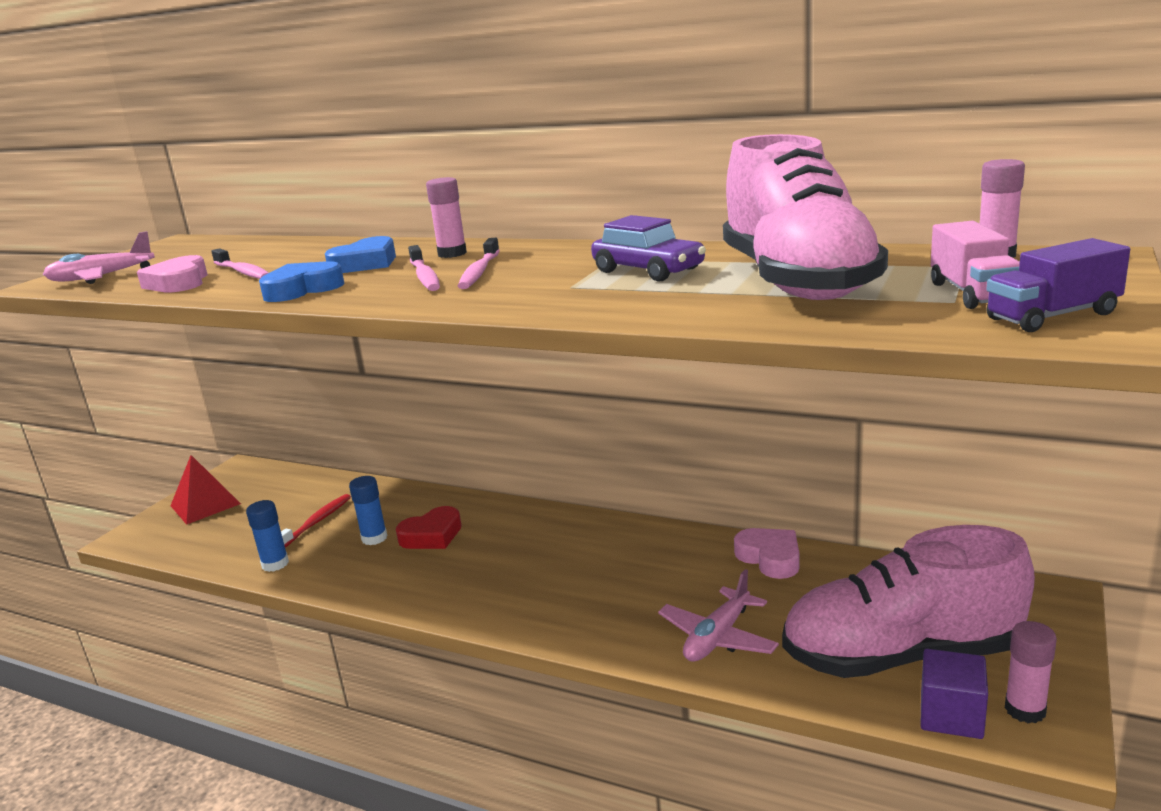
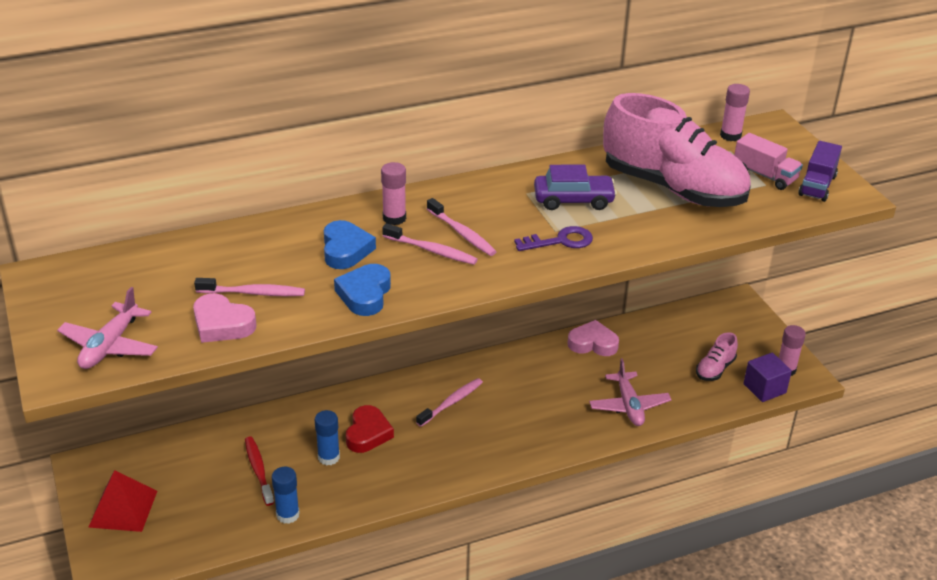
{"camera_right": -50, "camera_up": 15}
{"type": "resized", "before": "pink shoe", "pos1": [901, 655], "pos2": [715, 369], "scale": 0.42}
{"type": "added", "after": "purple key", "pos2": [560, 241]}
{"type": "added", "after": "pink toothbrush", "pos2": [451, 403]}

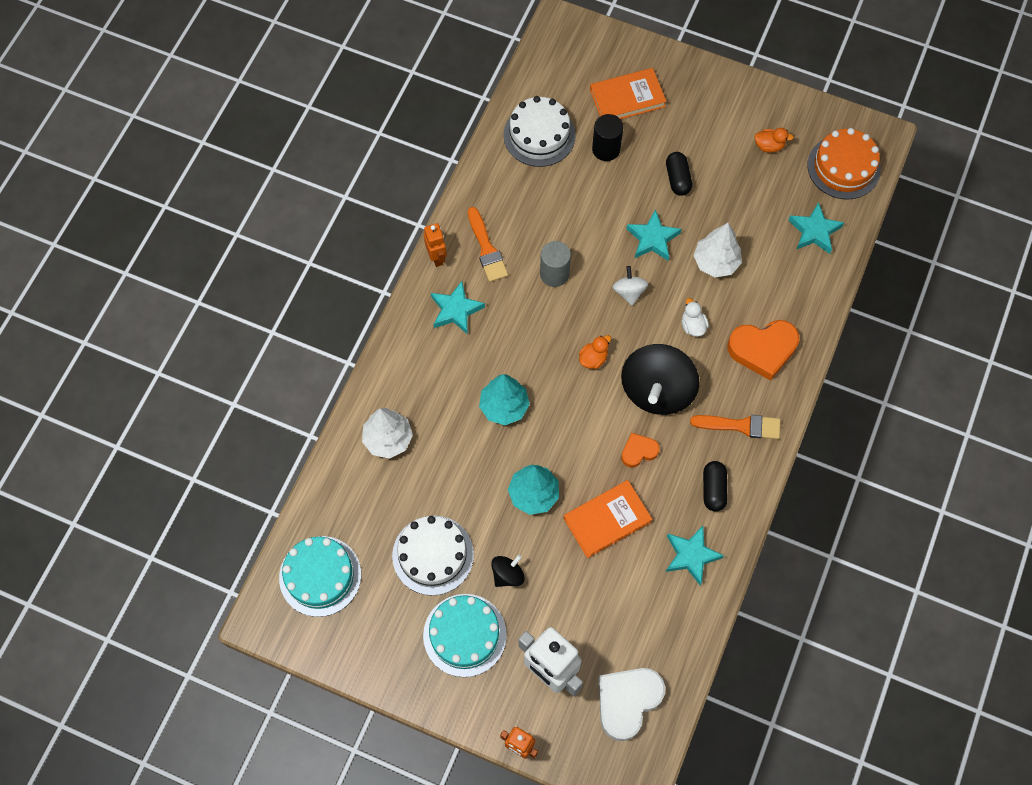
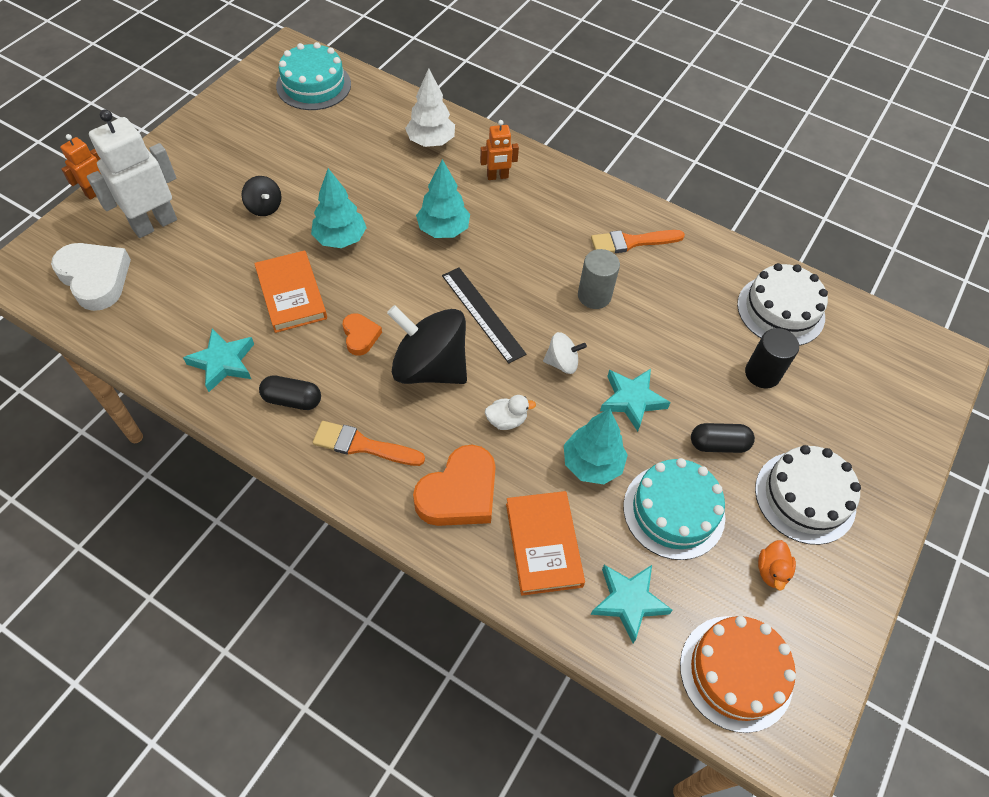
{"camera_right": 95, "camera_up": -10}
{"type": "moved", "before": "orange book", "pos1": [627, 98], "pos2": [543, 544]}
{"type": "moved", "before": "orange robot", "pos1": [437, 257], "pos2": [497, 176]}
{"type": "recoloured", "before": "white tree", "after": "turquoise tree", "pos1": [715, 262], "pos2": [592, 464]}
{"type": "removed", "before": "turquoise star", "pos1": [456, 310]}
{"type": "turned", "before": "orange heart", "pos1": [763, 349], "pos2": [459, 493], "turn": -135}
{"type": "replaced", "before": "orange duck", "after": "black ruler", "pos1": [593, 358], "pos2": [482, 314]}
{"type": "turned", "before": "orange brush", "pos1": [741, 426], "pos2": [363, 445], "turn": 90}
{"type": "moved", "before": "white cake", "pos1": [433, 555], "pos2": [805, 497]}
{"type": "moved", "before": "turquoise cake", "pos1": [464, 635], "pos2": [674, 511]}

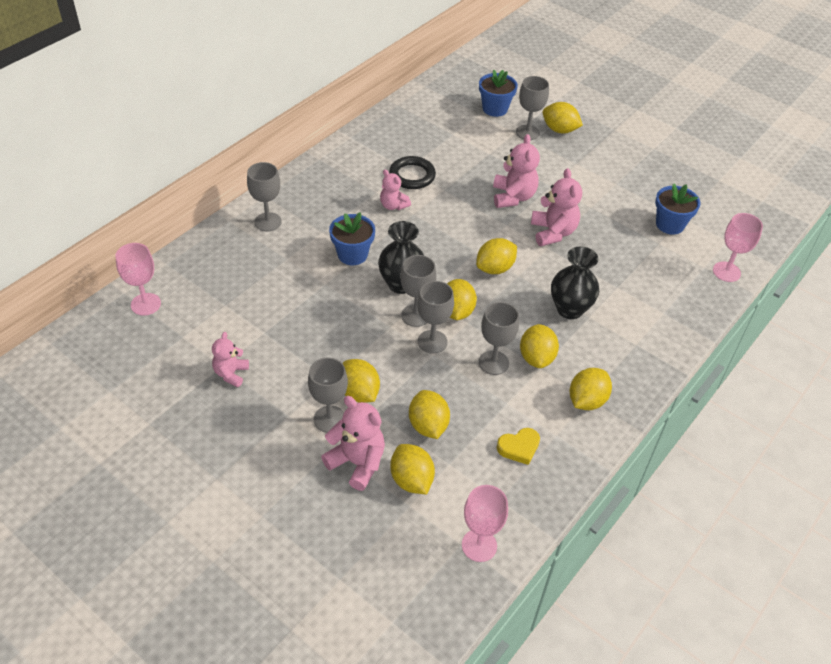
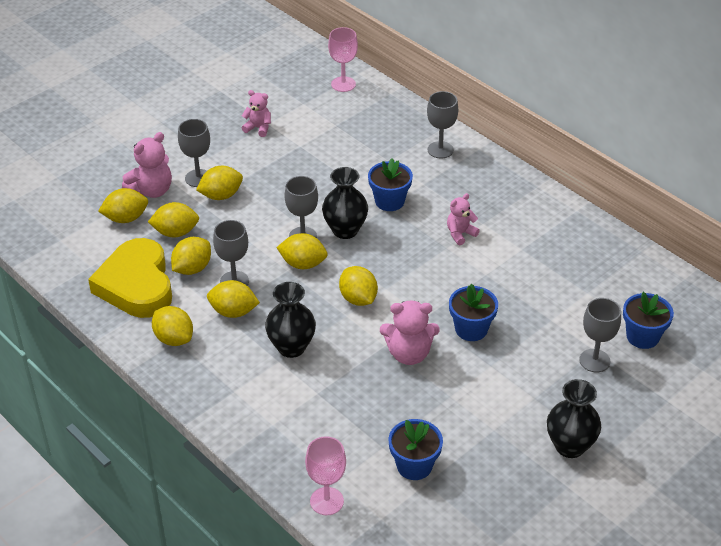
{"camera_right": 100, "camera_up": -5}
{"type": "moved", "before": "yellow lemon", "pos1": [559, 130], "pos2": [192, 268]}
{"type": "replaced", "before": "pink teddy bear", "after": "blue flower pot", "pos1": [513, 197], "pos2": [471, 329]}
{"type": "removed", "before": "black ring", "pos1": [412, 176]}
{"type": "removed", "before": "grey goblet", "pos1": [432, 341]}
{"type": "resized", "before": "yellow heart", "pos1": [519, 447], "pos2": [136, 285], "scale": 2.42}
{"type": "removed", "before": "pink goblet", "pos1": [479, 545]}
{"type": "added", "after": "black vase", "pos2": [570, 446]}

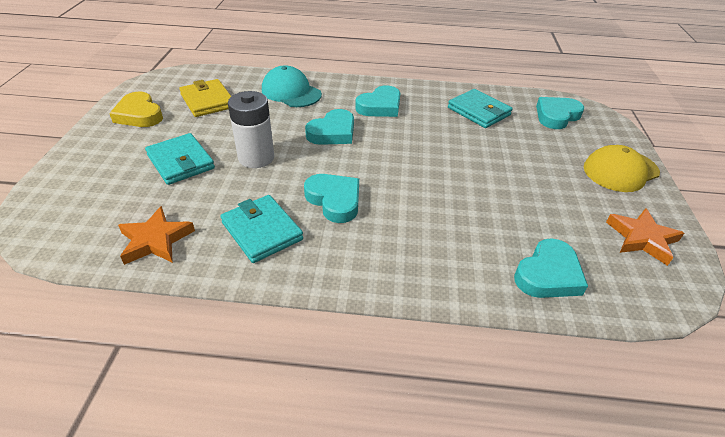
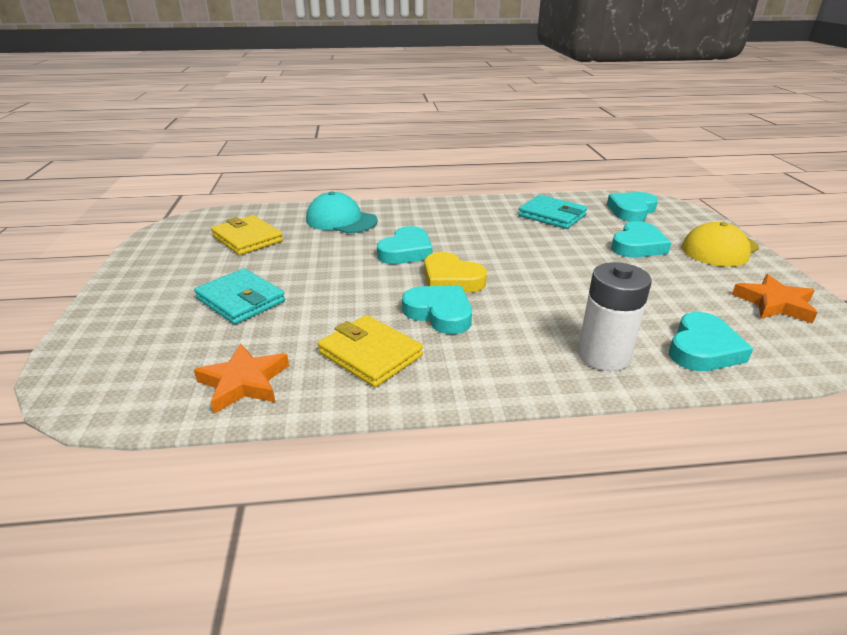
{"camera_right": -10, "camera_up": -10}
{"type": "moved", "before": "turquoise heart", "pos1": [380, 106], "pos2": [637, 245]}
{"type": "moved", "before": "white battery", "pos1": [256, 158], "pos2": [603, 355]}
{"type": "moved", "before": "yellow heart", "pos1": [139, 114], "pos2": [451, 279]}
{"type": "recoloured", "before": "turquoise wallet", "after": "yellow wallet", "pos1": [262, 231], "pos2": [370, 354]}

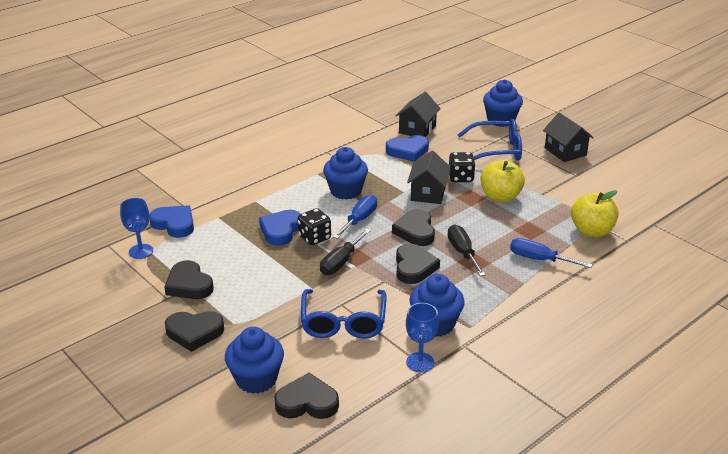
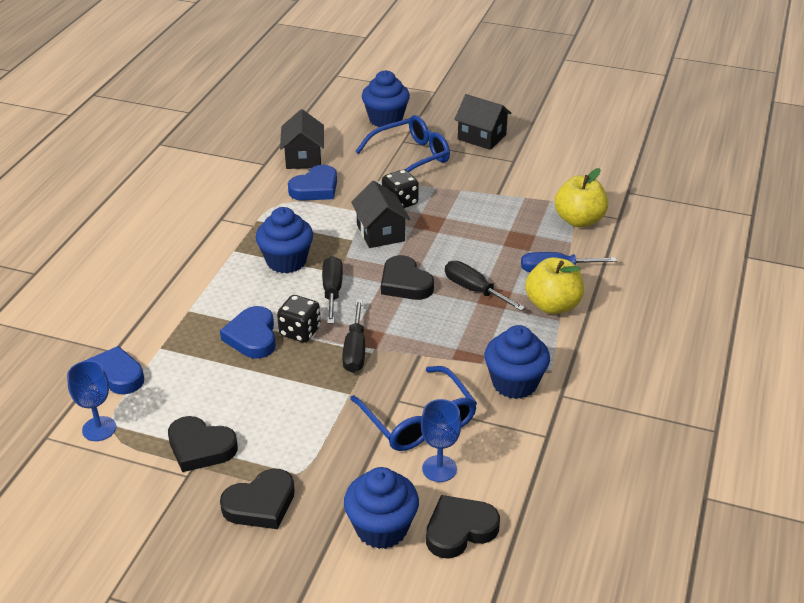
{"camera_right": -30, "camera_up": 5}
{"type": "moved", "before": "yellow apple", "pos1": [500, 197], "pos2": [552, 305]}
{"type": "recoloured", "before": "blue screwdriver", "after": "black screwdriver", "pos1": [359, 220], "pos2": [332, 291]}
{"type": "removed", "before": "black heart", "pos1": [414, 267]}
{"type": "moved", "before": "blue goblet", "pos1": [420, 362], "pos2": [439, 468]}

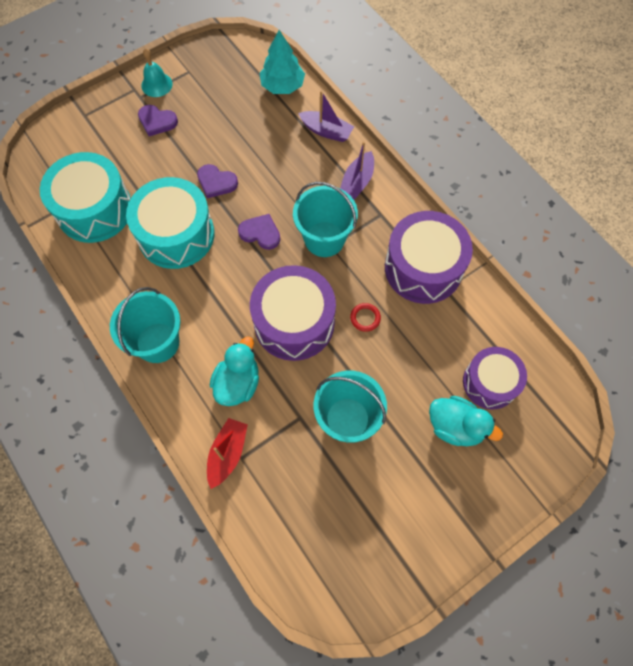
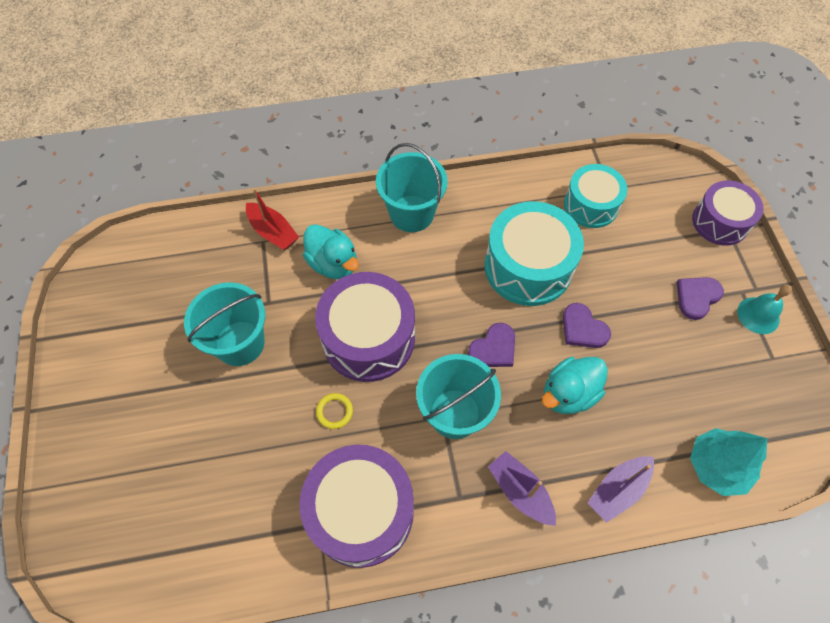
{"camera_right": 115, "camera_up": -5}
{"type": "resized", "before": "turquoise drum", "pos1": [94, 210], "pos2": [591, 205], "scale": 0.65}
{"type": "turned", "before": "purple heart", "pos1": [216, 182], "pos2": [583, 328], "turn": -90}
{"type": "recoloured", "before": "red ring", "after": "yellow ring", "pos1": [365, 318], "pos2": [334, 411]}
{"type": "moved", "before": "purple drum", "pos1": [490, 382], "pos2": [720, 222]}
{"type": "moved", "before": "turquoise duck", "pos1": [455, 426], "pos2": [569, 393]}

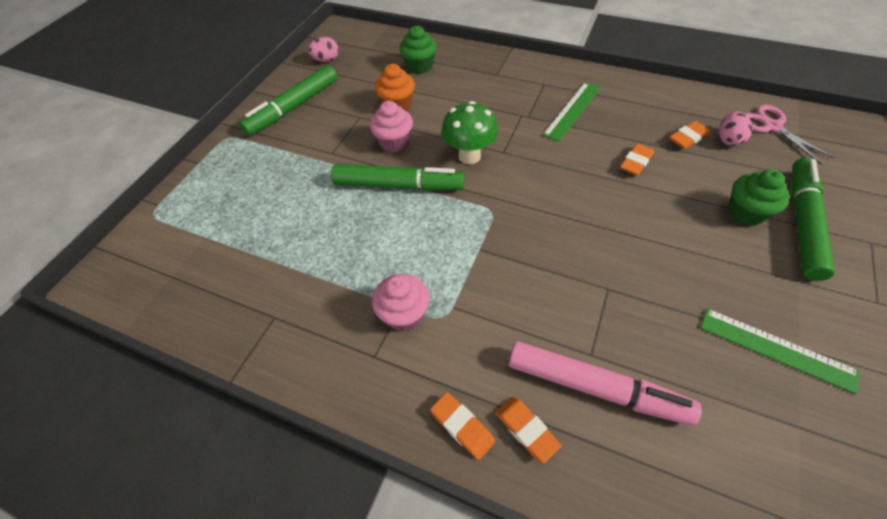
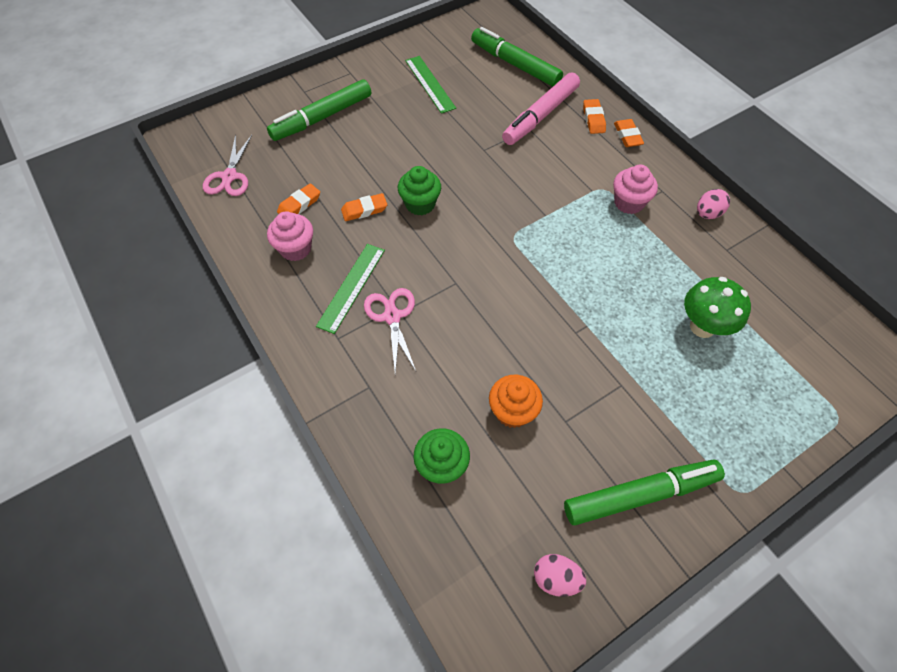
{"camera_right": -150, "camera_up": 5}
{"type": "turned", "before": "green ruler", "pos1": [572, 111], "pos2": [351, 287], "turn": -45}
{"type": "moved", "before": "pink cupcake", "pos1": [394, 142], "pos2": [295, 249]}
{"type": "moved", "before": "green mushroom", "pos1": [469, 156], "pos2": [702, 327]}
{"type": "moved", "before": "pink egg", "pos1": [728, 139], "pos2": [707, 214]}
{"type": "turned", "before": "orange eraser", "pos1": [688, 138], "pos2": [299, 205], "turn": -45}
{"type": "moved", "before": "green marker", "pos1": [398, 185], "pos2": [515, 64]}
{"type": "moved", "before": "green cupcake", "pos1": [745, 213], "pos2": [420, 204]}
{"type": "turned", "before": "pink marker", "pos1": [595, 387], "pos2": [540, 116], "turn": -105}
{"type": "added", "after": "pink scissors", "pos2": [392, 316]}

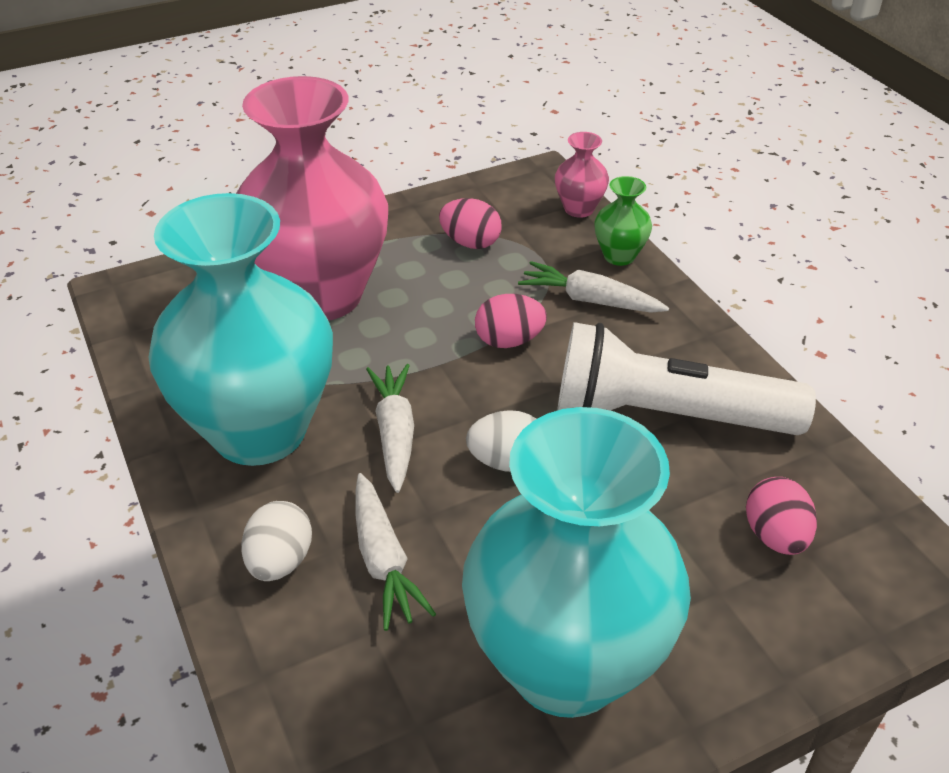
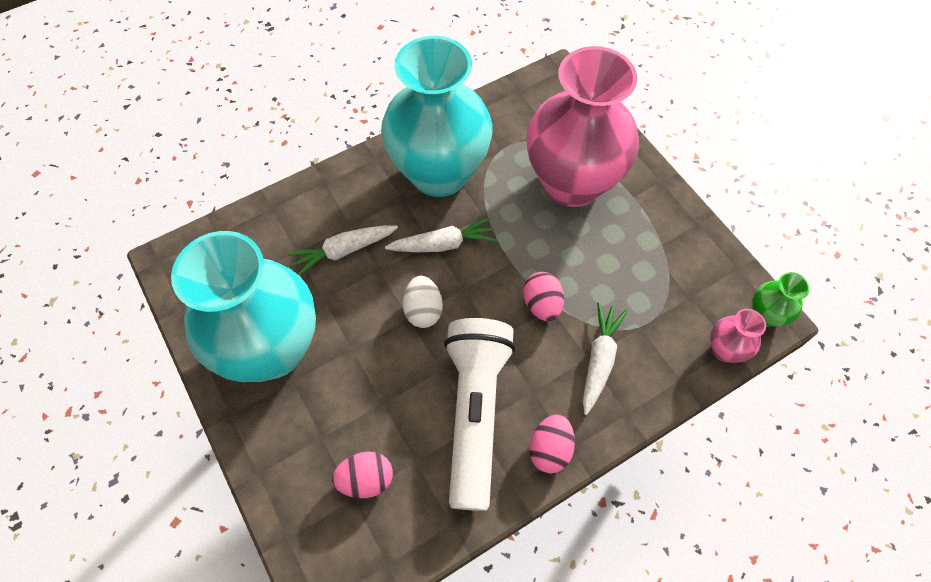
{"camera_right": 85, "camera_up": 20}
{"type": "moved", "before": "green vase", "pos1": [619, 256], "pos2": [765, 315]}
{"type": "moved", "before": "pink egg", "pos1": [470, 243], "pos2": [550, 449]}
{"type": "removed", "before": "white egg", "pos1": [280, 561]}

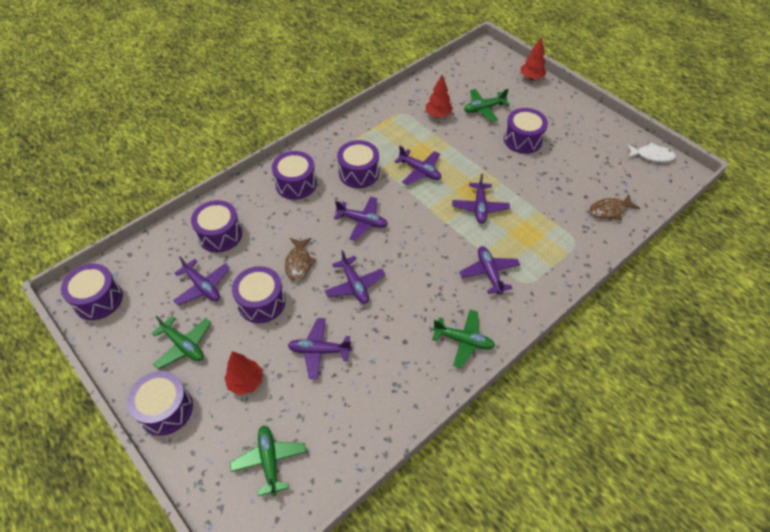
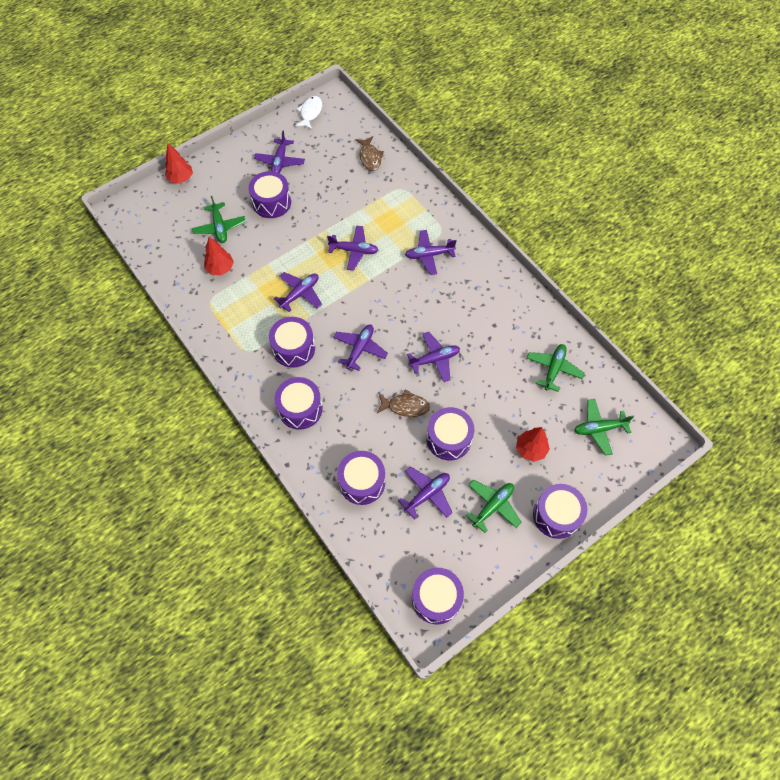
{"camera_right": -85, "camera_up": 10}
{"type": "moved", "before": "green plane", "pos1": [463, 341], "pos2": [553, 369]}
{"type": "moved", "before": "purple plane", "pos1": [319, 351], "pos2": [280, 161]}

